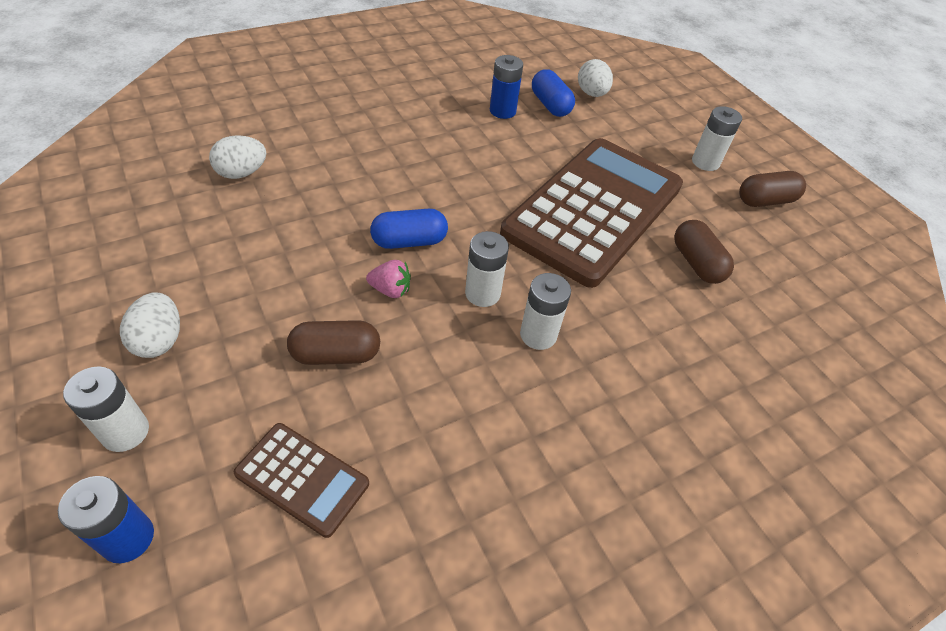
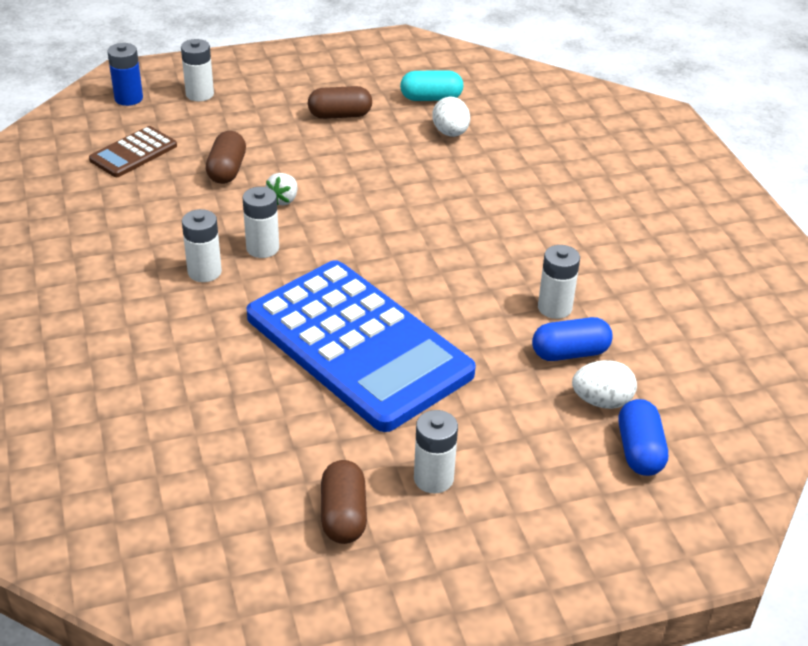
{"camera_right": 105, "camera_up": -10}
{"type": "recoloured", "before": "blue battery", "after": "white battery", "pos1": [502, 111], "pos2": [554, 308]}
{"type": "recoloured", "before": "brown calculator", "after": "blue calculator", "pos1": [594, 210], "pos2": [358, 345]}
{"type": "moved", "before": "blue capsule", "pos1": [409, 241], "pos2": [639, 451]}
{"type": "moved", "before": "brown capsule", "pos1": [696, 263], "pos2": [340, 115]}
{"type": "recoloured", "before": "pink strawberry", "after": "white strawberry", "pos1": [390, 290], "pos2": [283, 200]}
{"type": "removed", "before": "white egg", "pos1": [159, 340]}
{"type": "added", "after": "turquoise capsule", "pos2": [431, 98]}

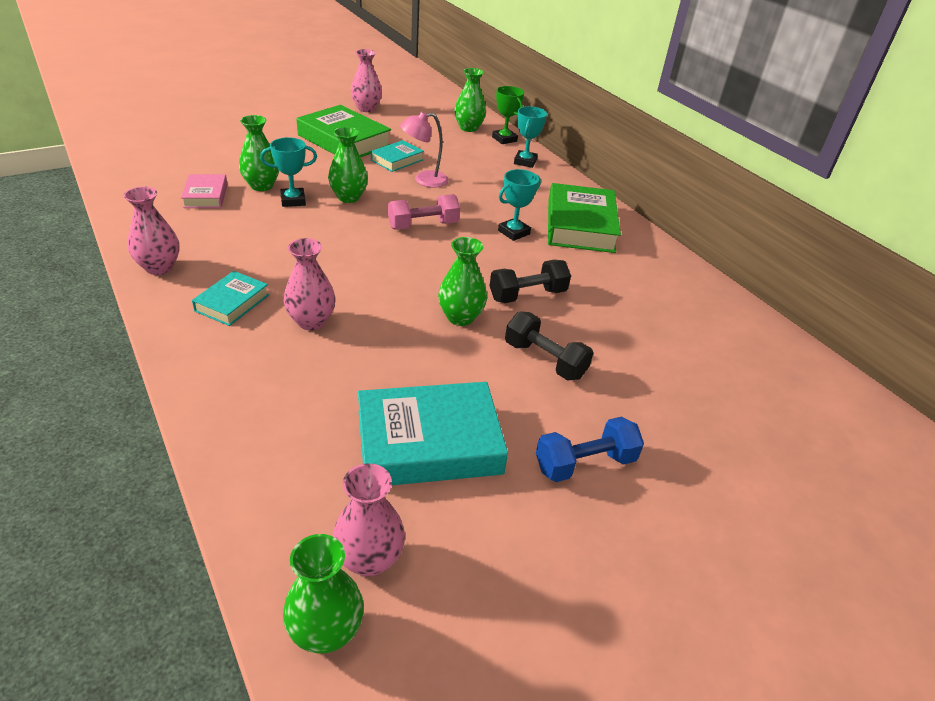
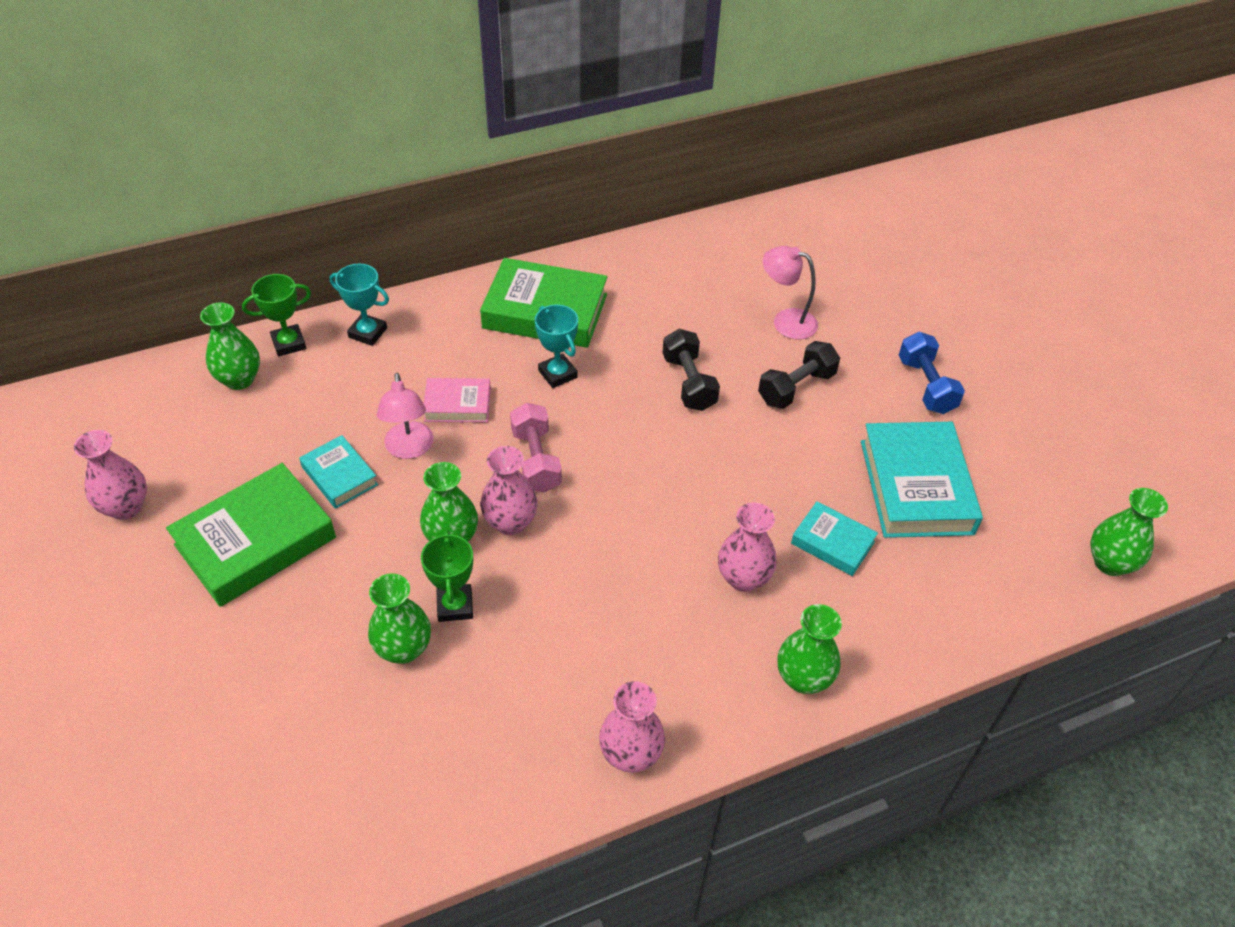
{"camera_right": -80, "camera_up": 10}
{"type": "recoloured", "before": "turquoise trophy", "after": "green trophy", "pos1": [293, 200], "pos2": [455, 606]}
{"type": "moved", "before": "pink book", "pos1": [206, 196], "pos2": [457, 404]}
{"type": "moved", "before": "green vase", "pos1": [460, 317], "pos2": [803, 678]}
{"type": "moved", "before": "turquoise book", "pos1": [232, 303], "pos2": [832, 543]}
{"type": "moved", "before": "pink vase", "pos1": [369, 559], "pos2": [510, 522]}
{"type": "added", "after": "pink lamp", "pos2": [786, 321]}

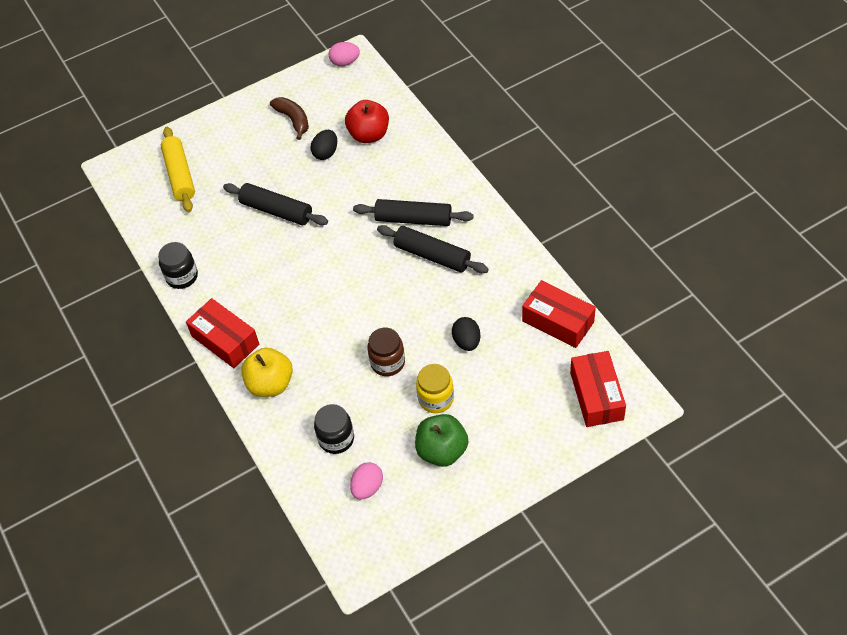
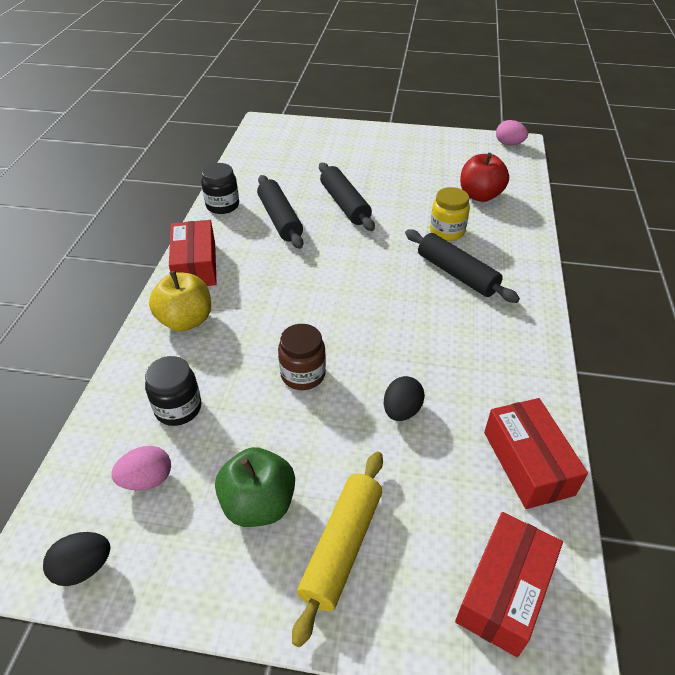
{"camera_right": 35, "camera_up": -10}
{"type": "removed", "before": "brown banana", "pos1": [293, 120]}
{"type": "moved", "before": "yellow rolling pin", "pos1": [180, 175], "pos2": [342, 547]}
{"type": "moved", "before": "black egg", "pos1": [326, 153], "pos2": [84, 568]}
{"type": "moved", "before": "black rolling pin", "pos1": [432, 255], "pos2": [279, 219]}
{"type": "moved", "before": "yellow jar", "pos1": [436, 399], "pos2": [447, 231]}

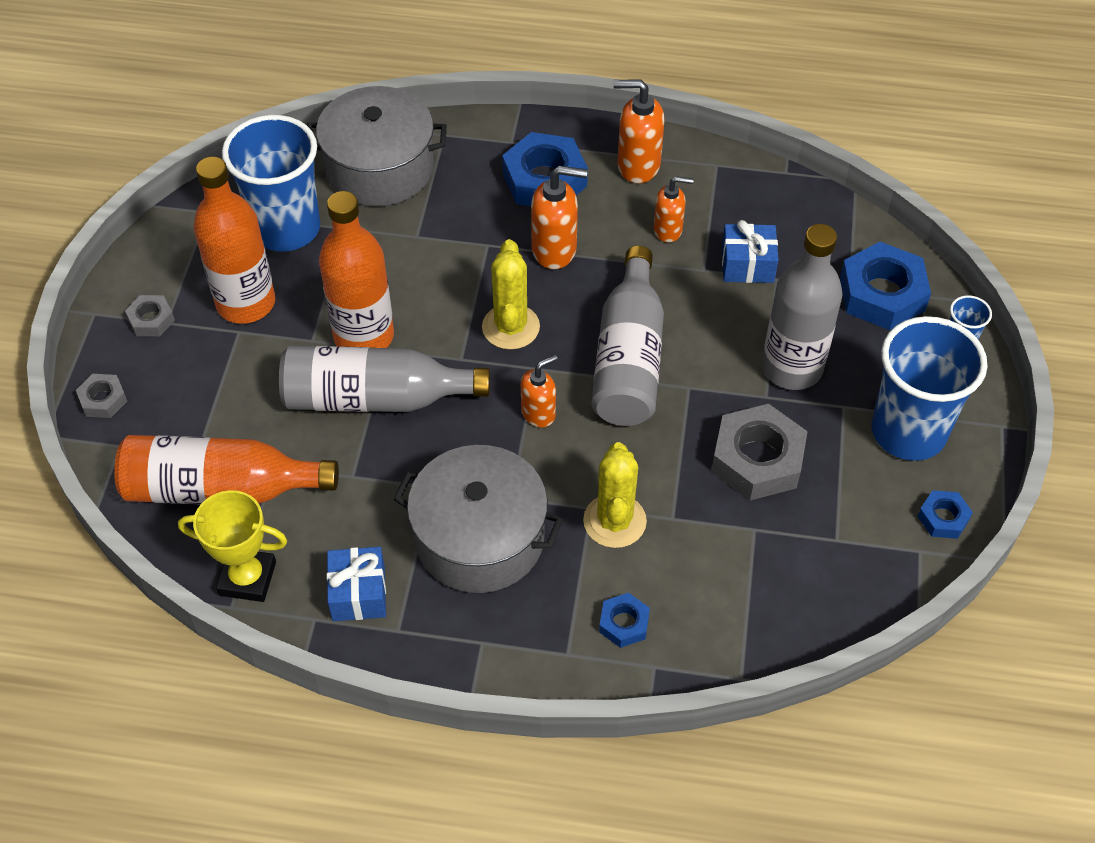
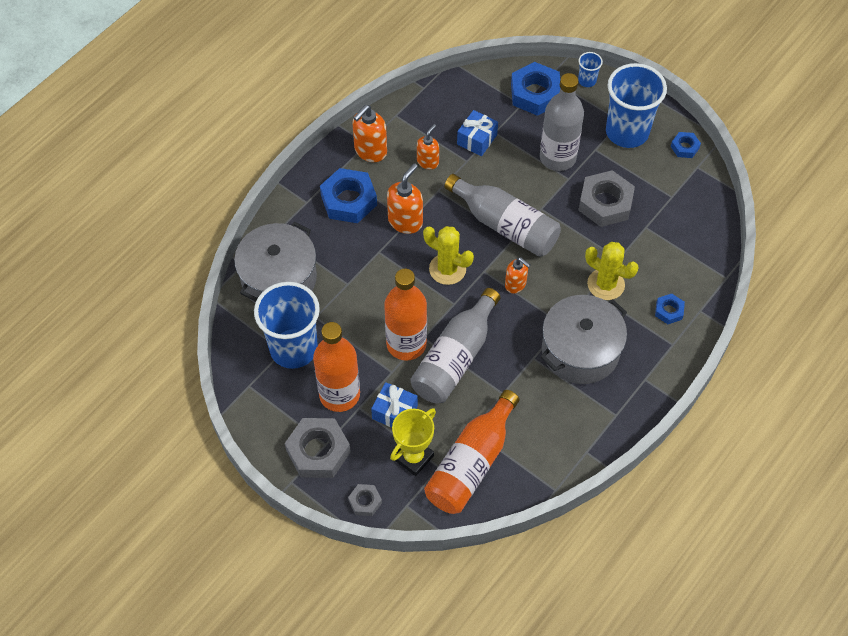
{"camera_right": -60, "camera_up": 5}
{"type": "resized", "before": "grey nut", "pos1": [151, 320], "pos2": [318, 451], "scale": 1.96}
{"type": "turned", "before": "orange soap dispenser", "pos1": [538, 413], "pos2": [515, 284], "turn": 135}
{"type": "moved", "before": "yellow trophy", "pos1": [247, 578], "pos2": [413, 457]}
{"type": "moved", "before": "blue gift", "pos1": [358, 593], "pos2": [394, 412]}

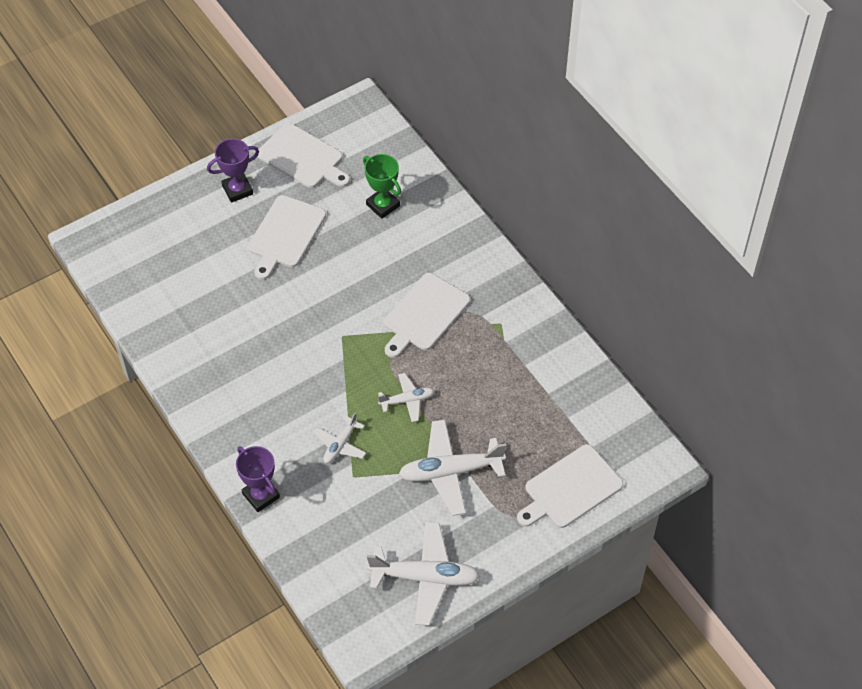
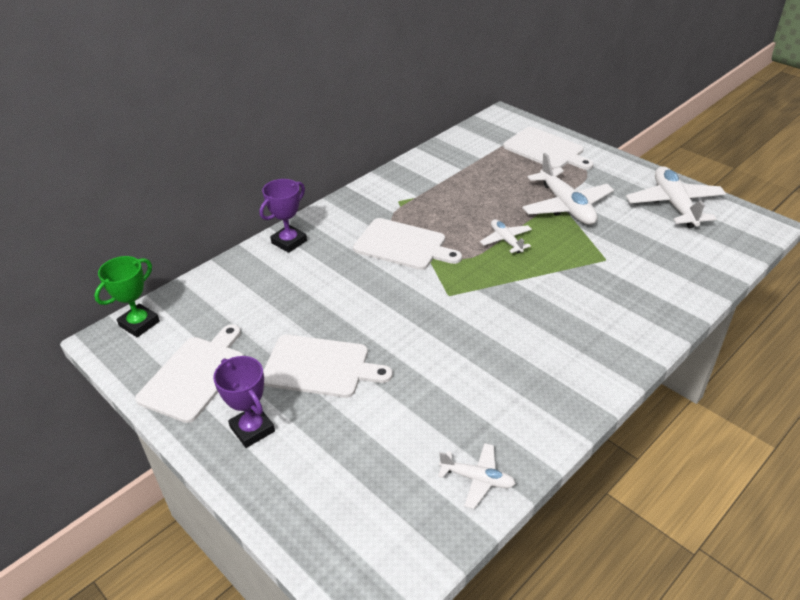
{"camera_right": -100, "camera_up": -15}
{"type": "moved", "before": "green trophy", "pos1": [383, 205], "pos2": [139, 324]}
{"type": "moved", "before": "white plane", "pos1": [340, 445], "pos2": [477, 479]}
{"type": "moved", "before": "purple trophy", "pos1": [261, 495], "pos2": [289, 242]}

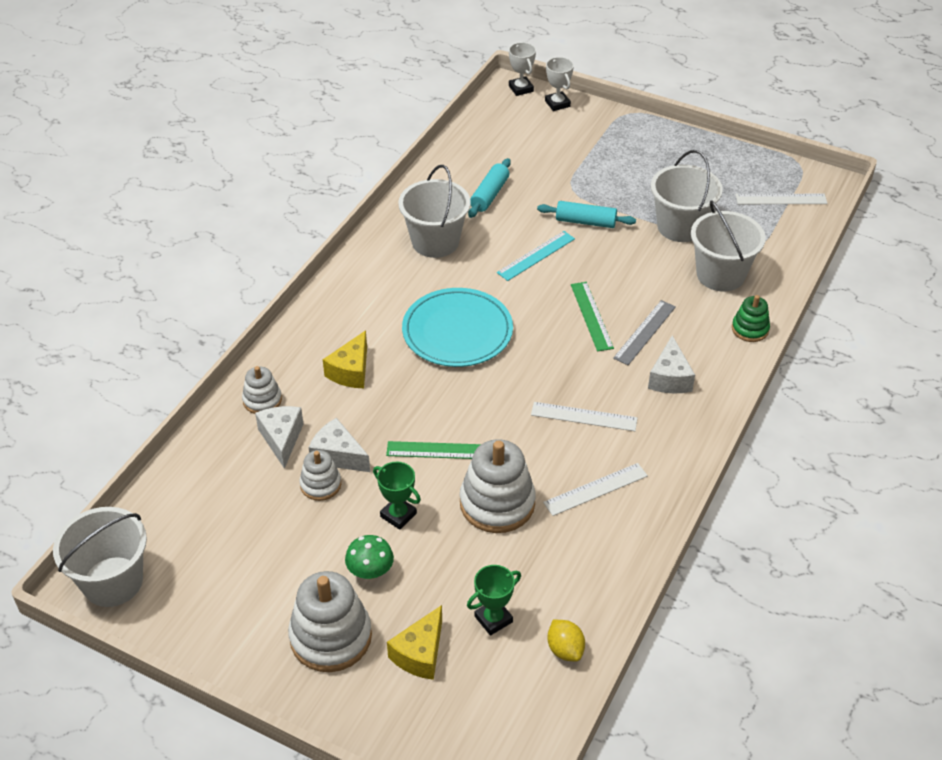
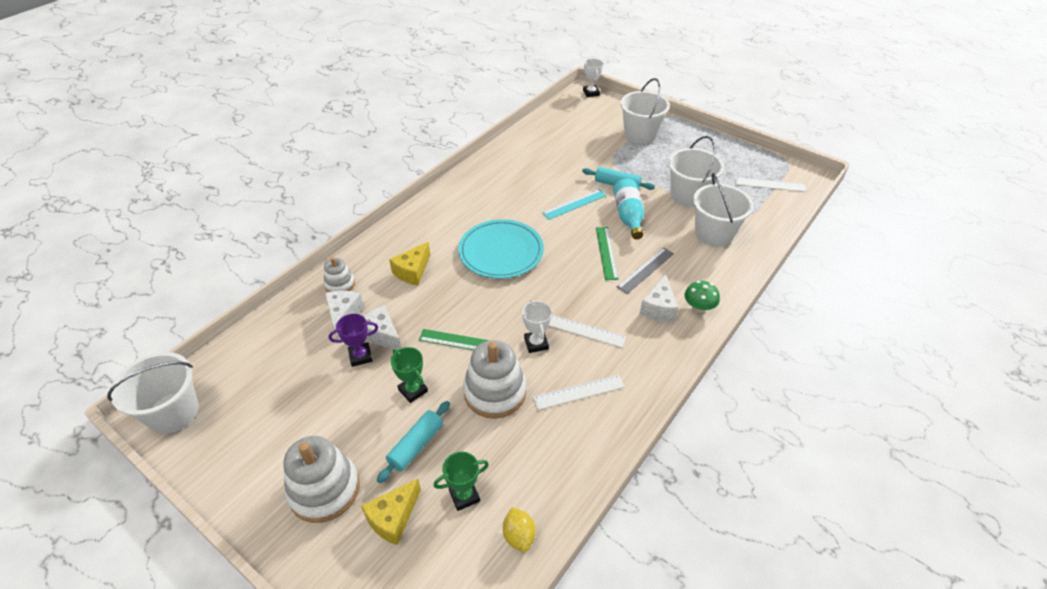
{"camera_right": 10, "camera_up": 0}
{"type": "moved", "before": "white trophy", "pos1": [557, 104], "pos2": [536, 343]}
{"type": "moved", "before": "turquoise rolling pin", "pos1": [489, 195], "pos2": [416, 445]}
{"type": "moved", "before": "white bucket", "pos1": [435, 242], "pos2": [640, 134]}
{"type": "removed", "before": "green stacking toy", "pos1": [750, 329]}
{"type": "replaced", "before": "white stacking toy", "after": "purple trophy", "pos1": [320, 484], "pos2": [360, 356]}
{"type": "moved", "before": "green mushroom", "pos1": [370, 571], "pos2": [698, 307]}
{"type": "added", "after": "turquoise bottle", "pos2": [628, 216]}

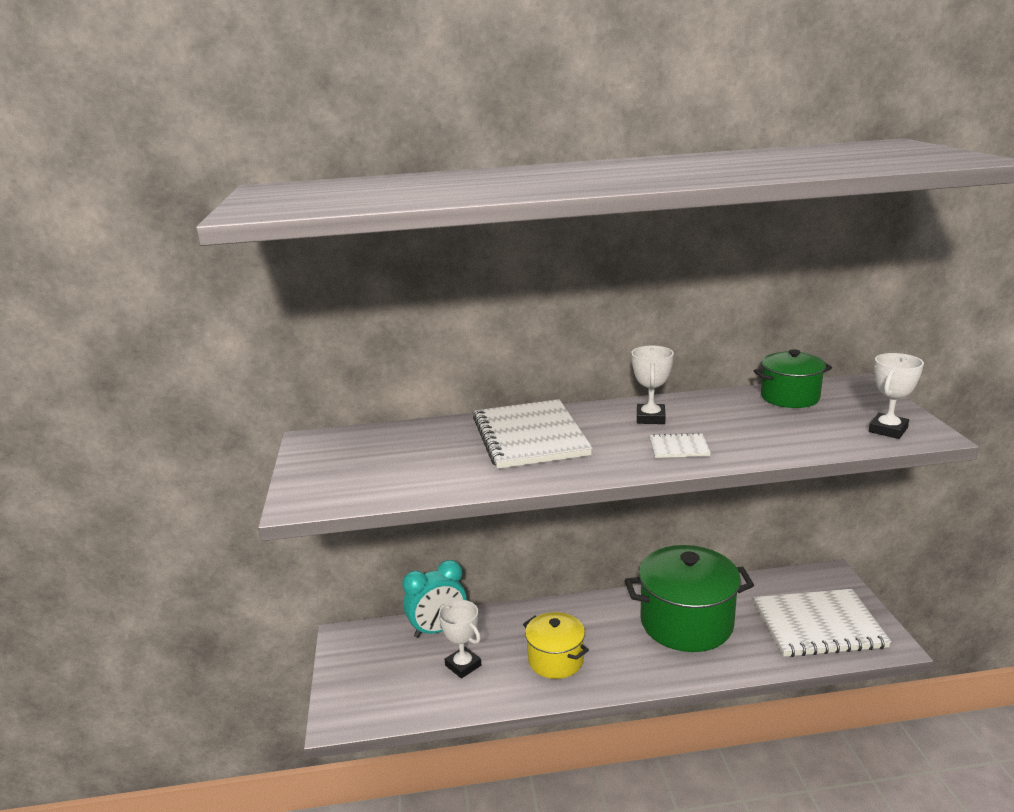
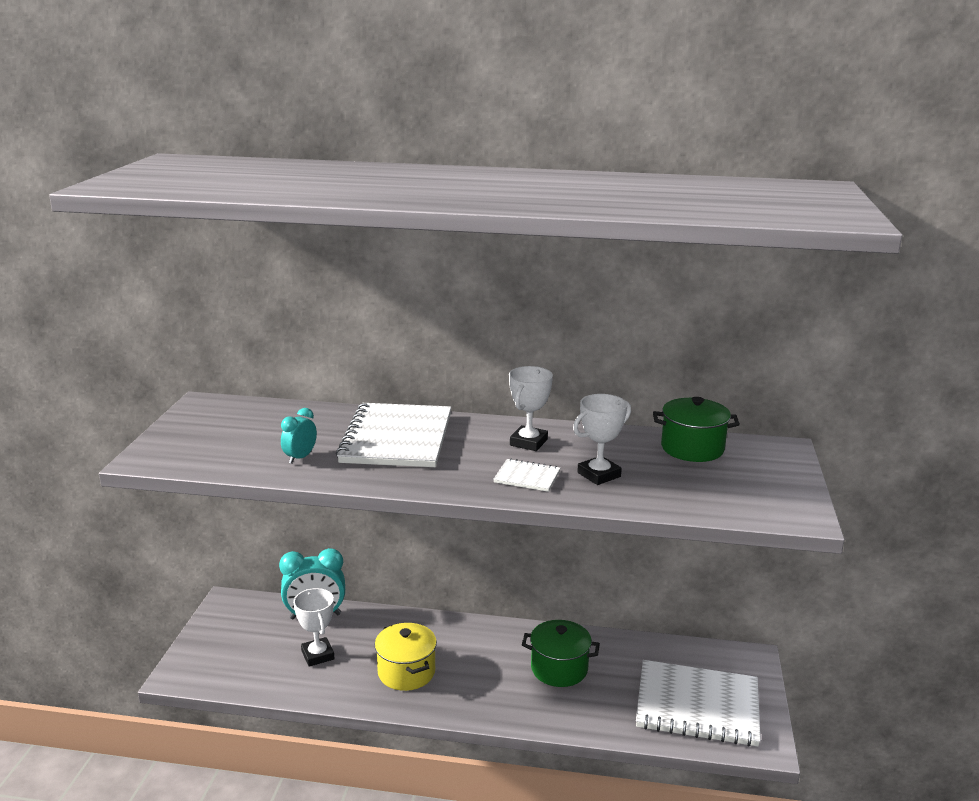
{"camera_right": 15, "camera_up": 0}
{"type": "moved", "before": "white trophy", "pos1": [888, 430], "pos2": [599, 475]}
{"type": "resized", "before": "green pot", "pos1": [686, 623], "pos2": [559, 669], "scale": 0.58}
{"type": "added", "after": "turquoise clock", "pos2": [300, 457]}

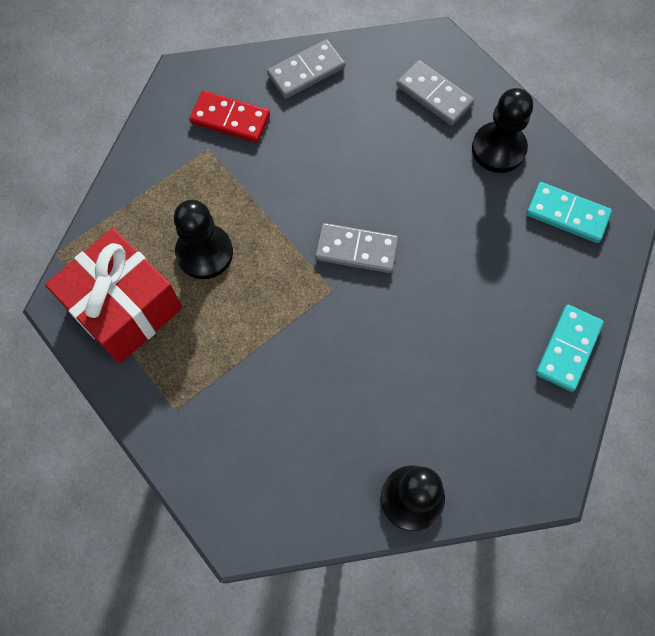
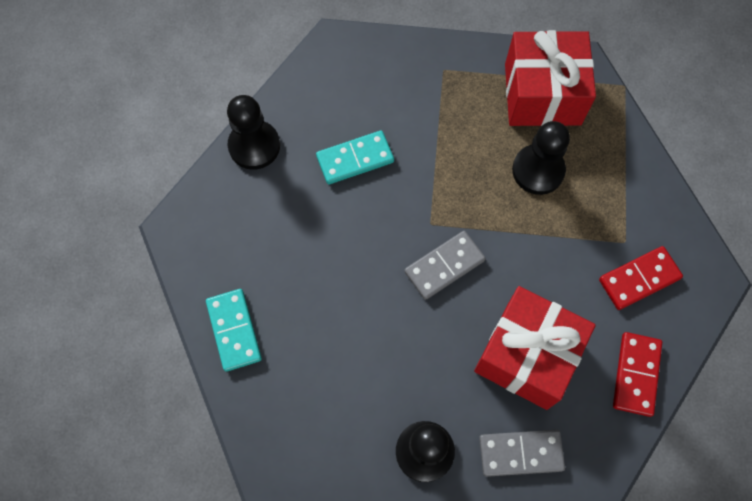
{"camera_right": 135, "camera_up": 0}
{"type": "recoloured", "before": "grey domino", "after": "red domino", "pos1": [306, 71], "pos2": [636, 374]}
{"type": "moved", "before": "turquoise domino", "pos1": [567, 214], "pos2": [355, 159]}
{"type": "added", "after": "red gift", "pos2": [527, 355]}

